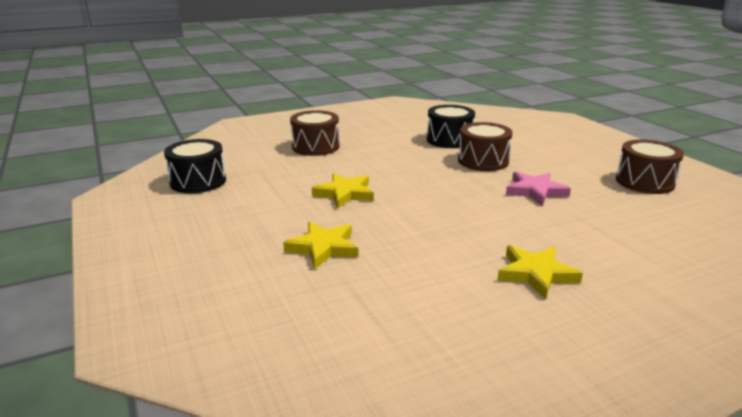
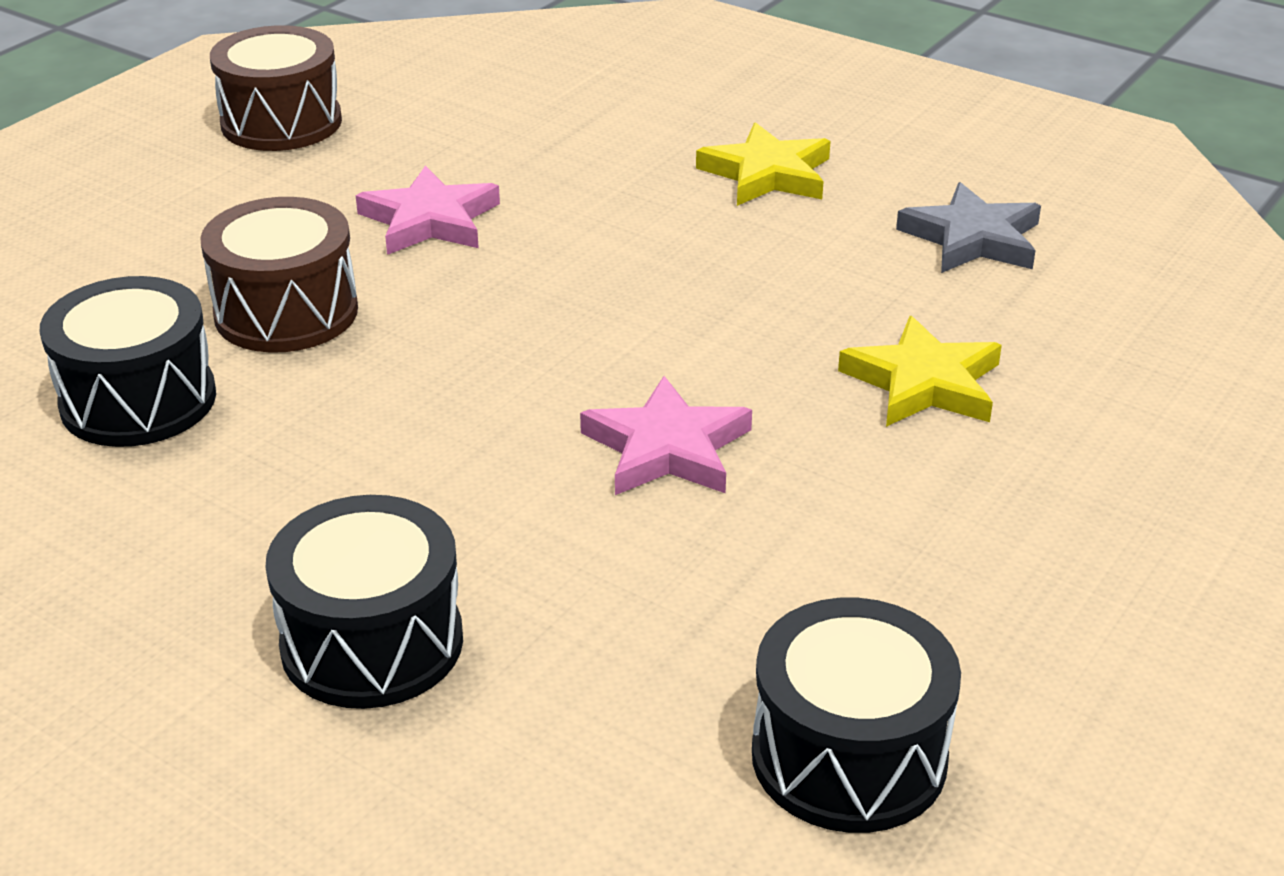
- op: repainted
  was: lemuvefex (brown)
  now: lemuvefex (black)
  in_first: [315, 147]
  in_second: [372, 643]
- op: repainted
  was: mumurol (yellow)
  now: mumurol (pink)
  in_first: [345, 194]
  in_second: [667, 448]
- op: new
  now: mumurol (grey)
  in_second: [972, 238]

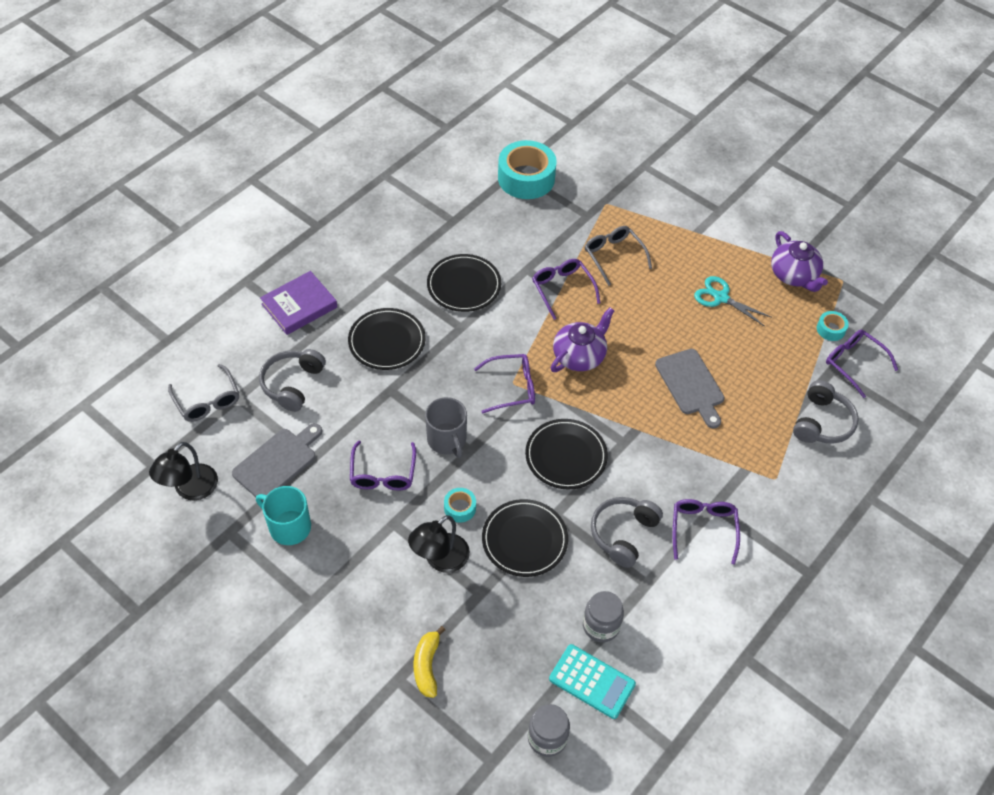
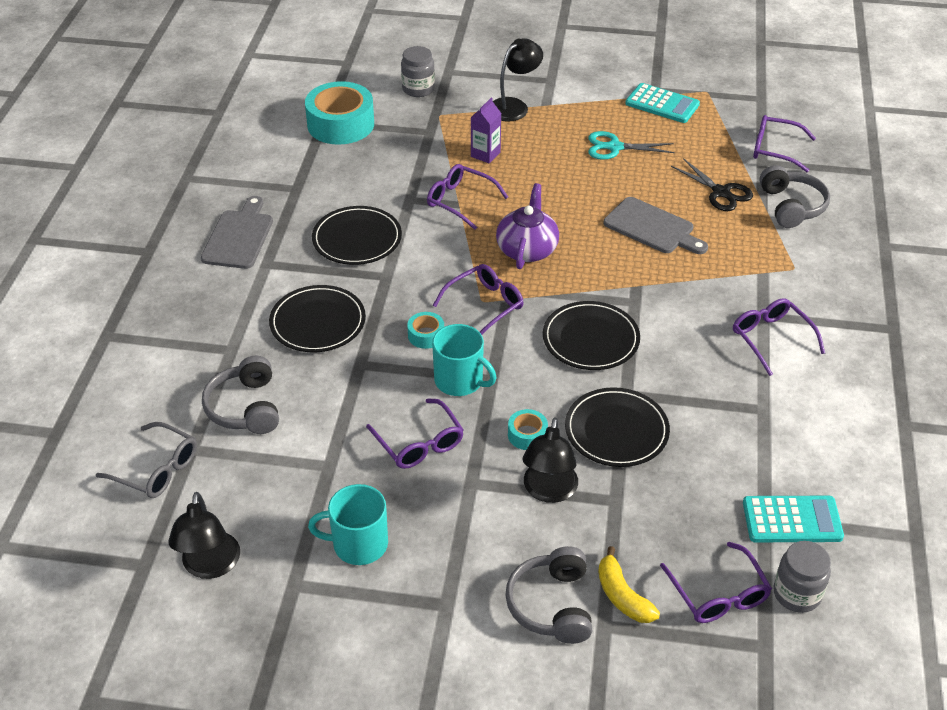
- op: shifted
  was: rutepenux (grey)
  in_first: [277, 462]
  in_second: [239, 237]
- op: gone
  was: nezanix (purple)
  in_first: [299, 306]
- op: repainted
  was: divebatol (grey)
  now: divebatol (turquoise)
  in_first: [447, 440]
  in_second: [460, 381]
- op: shifted
  was: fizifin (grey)
  in_first: [601, 626]
  in_second: [418, 89]
- op: swapped
  was: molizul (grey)
  now: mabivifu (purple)
  in_first: [614, 256]
  in_second: [485, 154]
- op: shifted
  was: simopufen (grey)
  in_first: [623, 534]
  in_second: [551, 605]
- op: swapped
  was: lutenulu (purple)
  now: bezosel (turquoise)
  in_first: [794, 275]
  in_second: [662, 104]
- op: shifted
  was: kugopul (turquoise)
  in_first: [830, 329]
  in_second: [426, 335]
- op: new
  now: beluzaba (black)
  in_second: [514, 106]
- op: new
  now: molizul (purple)
  in_second: [718, 594]
- op: new
  now: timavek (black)
  in_second: [720, 192]

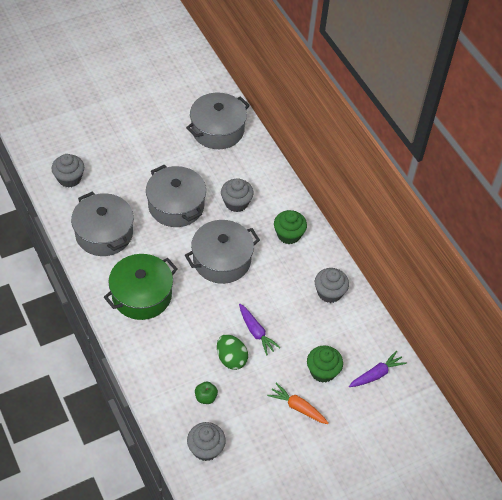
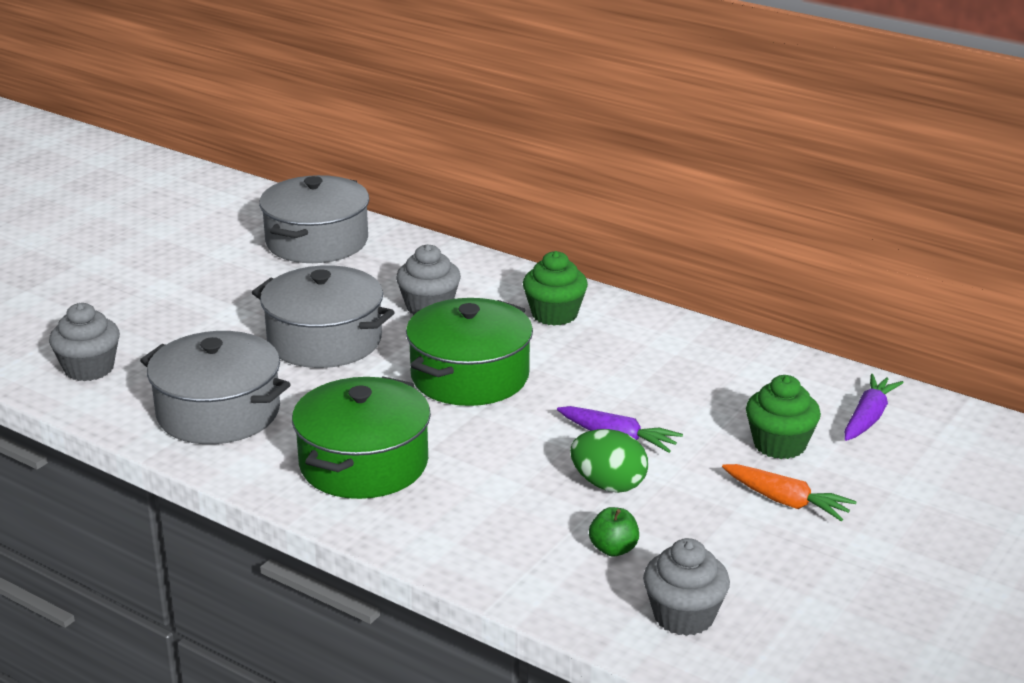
- op: repainted
  was: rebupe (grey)
  now: rebupe (green)
  in_first: [222, 260]
  in_second: [470, 376]
- op: rotated
  was: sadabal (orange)
  in_first: [297, 407]
  in_second: [786, 502]
  clockwise: -150
- op: gone
  was: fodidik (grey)
  in_first: [329, 293]

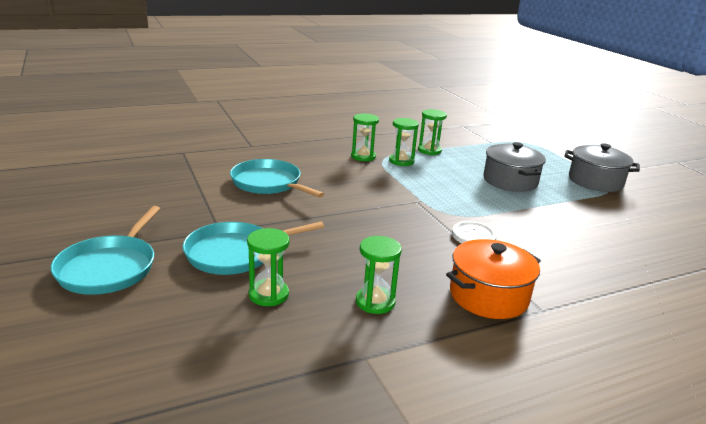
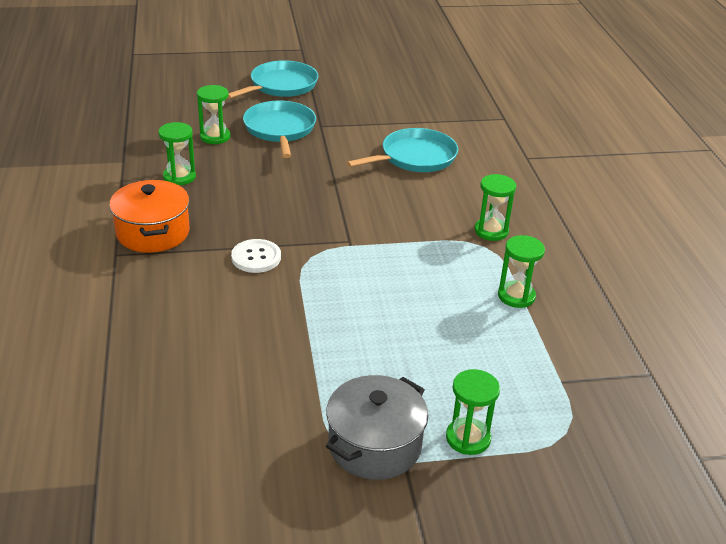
- op: rotated
  was: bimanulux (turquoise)
  in_first: [109, 267]
  in_second: [281, 86]
  clockwise: 105
- op: shifted
  was: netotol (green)
  in_first: [401, 161]
  in_second: [468, 438]
- op: gone
  was: rebupe (grey)
  in_first: [510, 181]

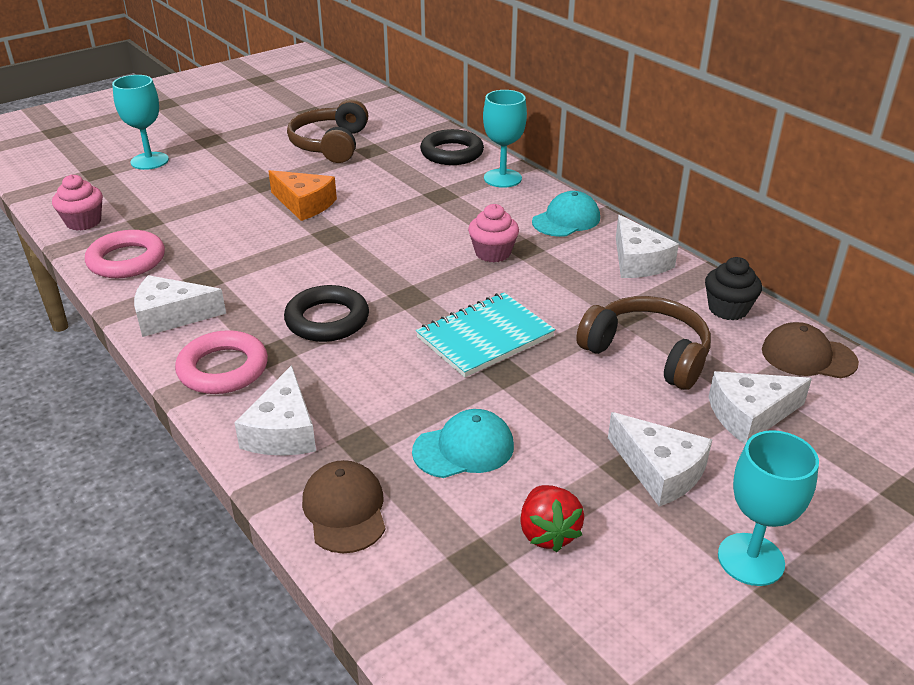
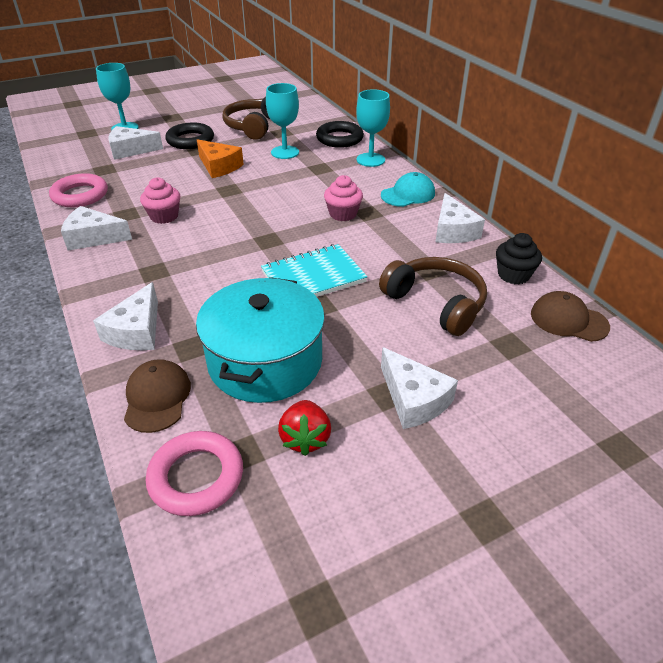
- op: shifted
  was: fodidik (pink)
  in_first: [83, 222]
  in_second: [164, 216]
- op: shifted
  was: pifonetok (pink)
  in_first: [223, 369]
  in_second: [196, 477]
- op: shifted
  was: pifonetok (black)
  in_first: [327, 320]
  in_second: [190, 140]
- op: swapped
  was: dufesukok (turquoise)
  now: rebupe (turquoise)
  in_first: [464, 448]
  in_second: [265, 361]
- op: shifted
  was: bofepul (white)
  in_first: [750, 415]
  in_second: [131, 150]
- op: shifted
  was: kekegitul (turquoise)
  in_first: [751, 559]
  in_second: [285, 152]

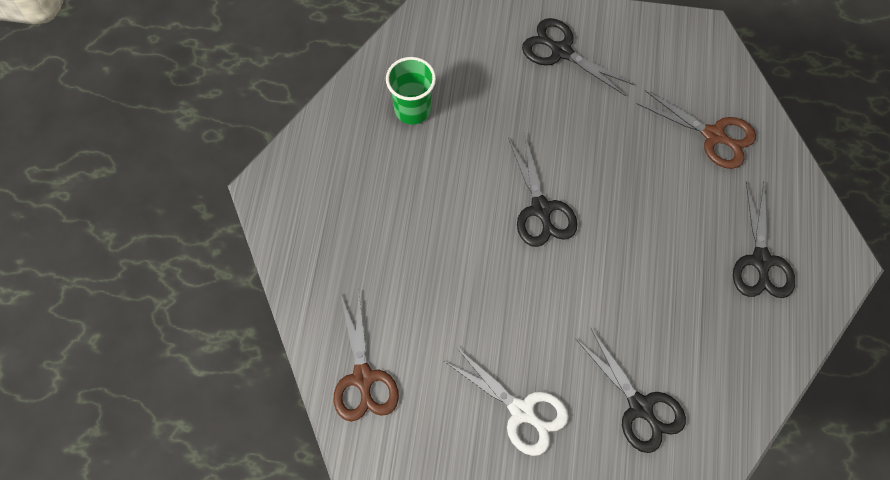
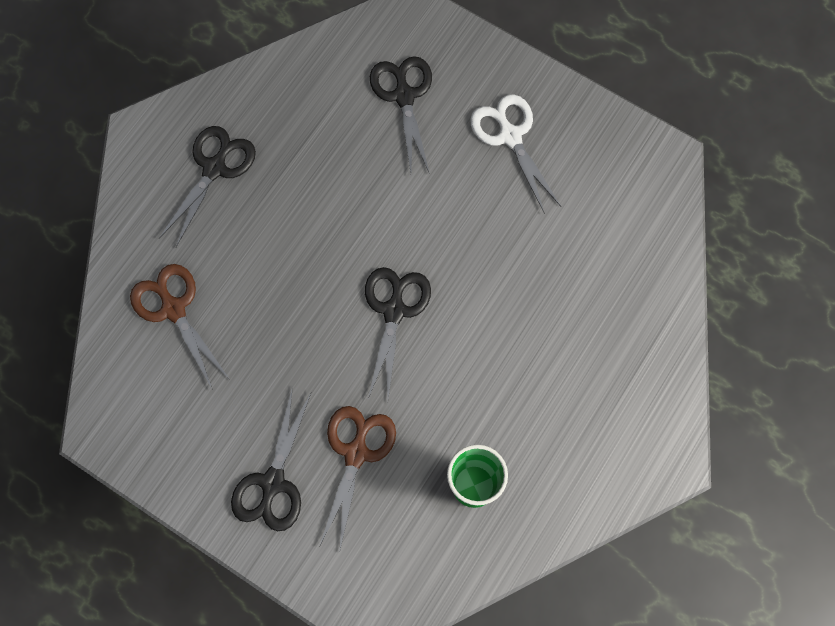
- op: shifted
  was: timavek (brown)
  in_first: [363, 378]
  in_second: [356, 453]
- op: rotated
  was: timavek (black)
  in_first: [561, 51]
  in_second: [273, 483]
  clockwise: 45

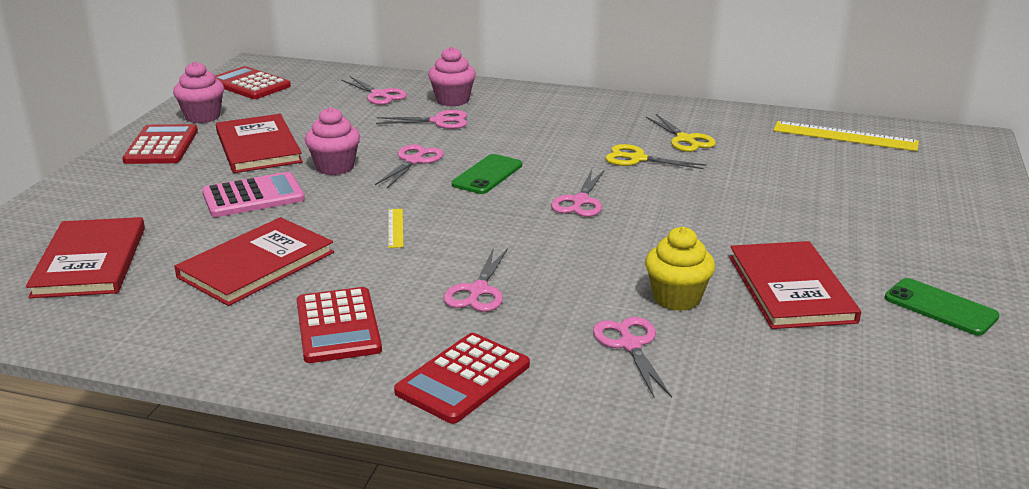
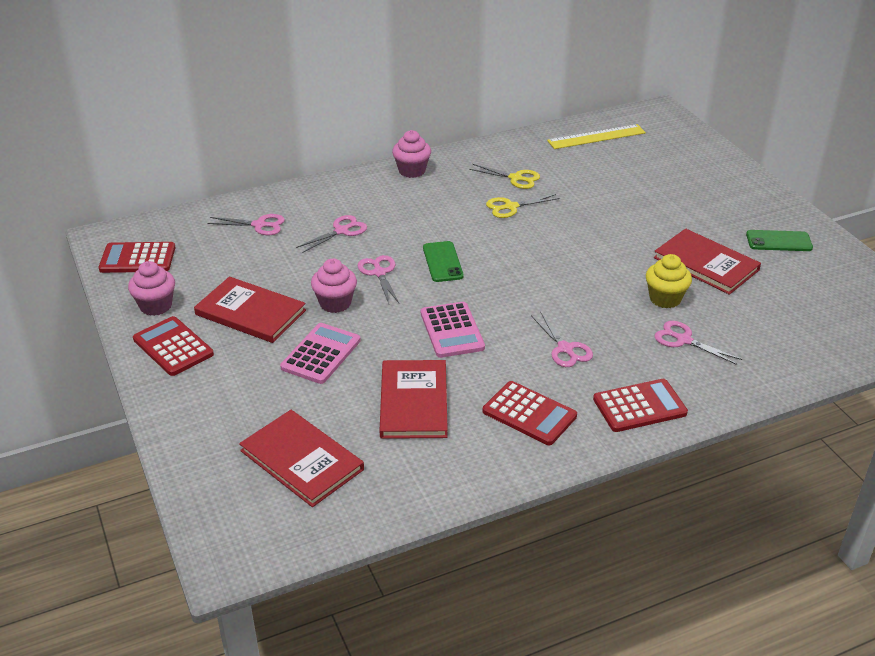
- op: swapped
  was: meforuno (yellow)
  now: bezosel (pink)
  in_first: [395, 228]
  in_second: [452, 330]
- op: rotated
  was: bezosel (red)
  in_first: [463, 379]
  in_second: [639, 406]
  clockwise: -105
- op: shifted
  was: fodidik (pink)
  in_first: [452, 100]
  in_second: [412, 171]
- op: gone
  was: timavek (pink)
  in_first: [580, 201]

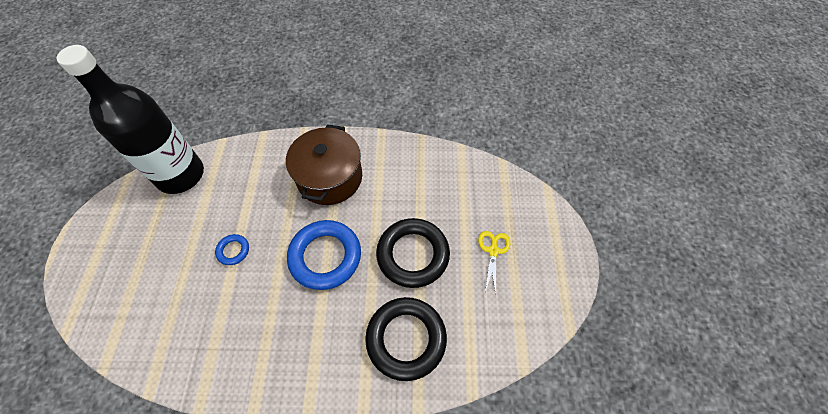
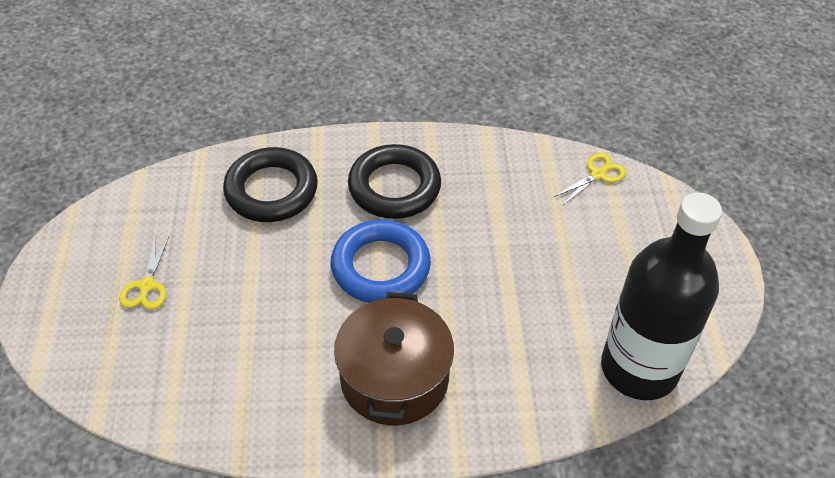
- op: gone
  was: pifonetok (blue)
  in_first: [233, 250]
- op: shifted
  was: pifonetok (black)
  in_first: [413, 255]
  in_second: [394, 187]
- op: new
  now: timavek (yellow)
  in_second: [597, 175]

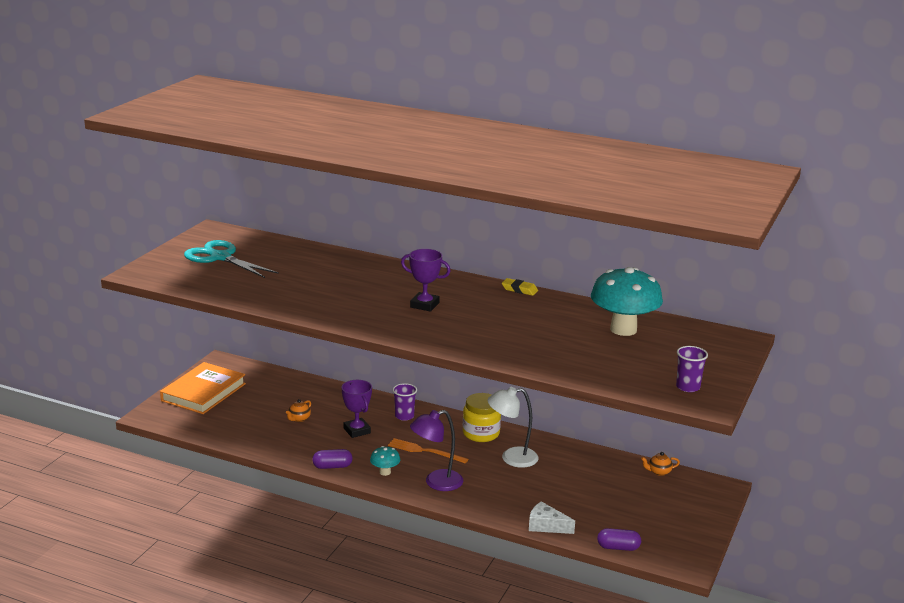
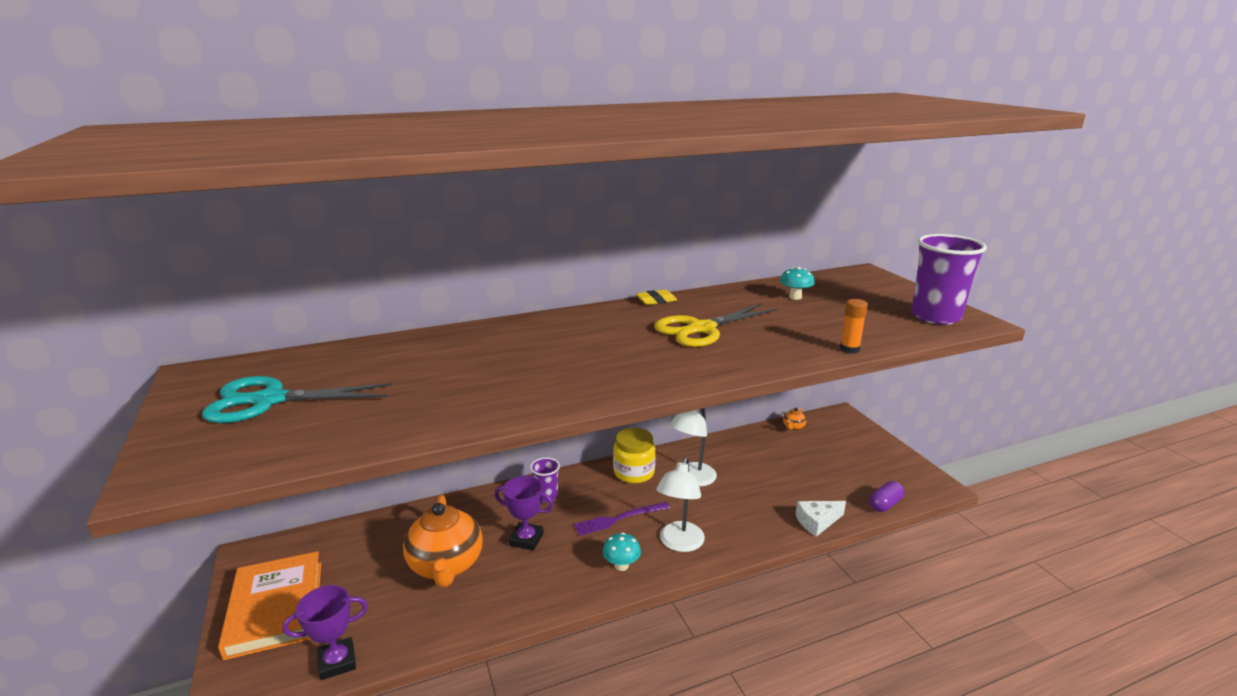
- op: scaled
  was: lutenulu (orange)
  in_first: [299, 419]
  in_second: [446, 565]
  ratio: 2.5
- op: gone
  was: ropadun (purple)
  in_first: [332, 466]
- op: repainted
  was: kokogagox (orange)
  now: kokogagox (purple)
  in_first: [425, 451]
  in_second: [619, 519]
- op: shifted
  was: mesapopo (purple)
  in_first: [424, 305]
  in_second: [337, 662]
- op: repainted
  was: beluzaba (purple)
  now: beluzaba (white)
  in_first: [436, 482]
  in_second: [679, 543]
- op: scaled
  was: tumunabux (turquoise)
  in_first: [623, 329]
  in_second: [795, 297]
  ratio: 0.45
- op: scaled
  was: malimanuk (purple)
  in_first: [688, 387]
  in_second: [935, 316]
  ratio: 1.91
- op: new
  now: timavek (yellow)
  in_second: [701, 329]
- op: new
  now: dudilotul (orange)
  in_second: [849, 349]

